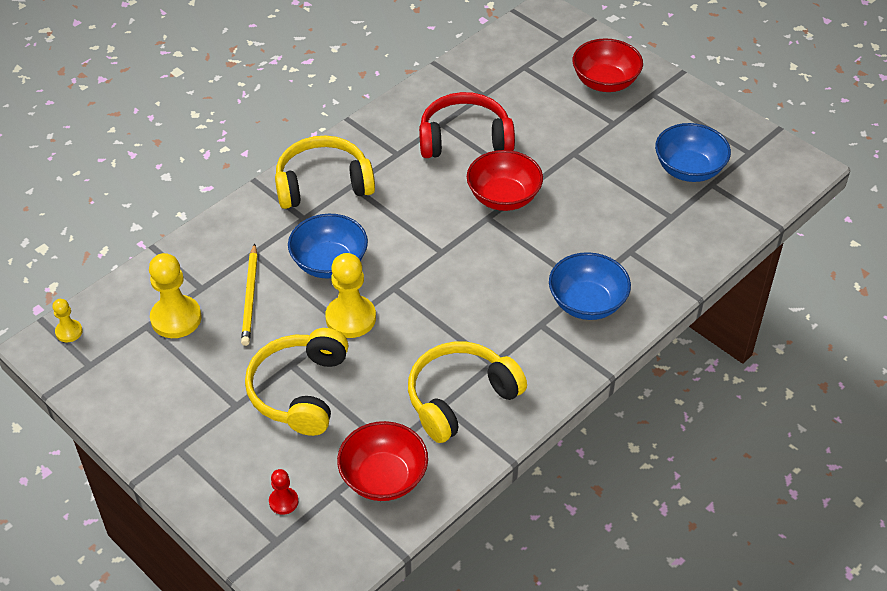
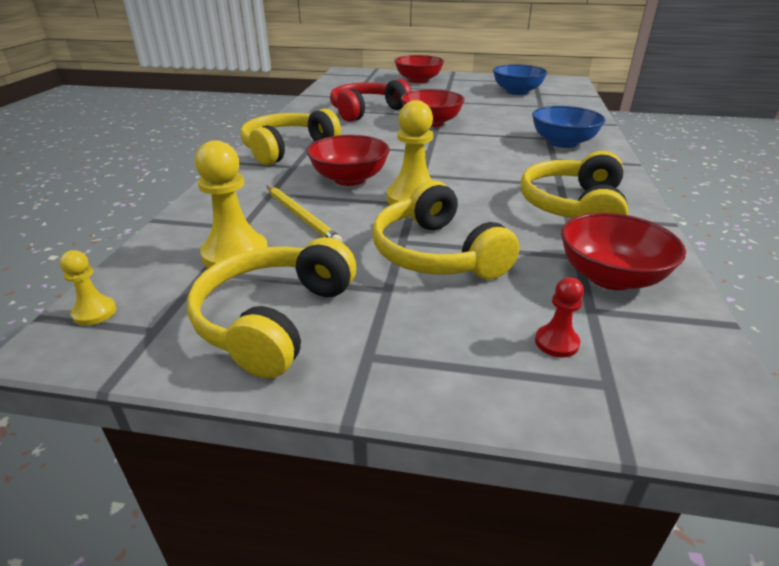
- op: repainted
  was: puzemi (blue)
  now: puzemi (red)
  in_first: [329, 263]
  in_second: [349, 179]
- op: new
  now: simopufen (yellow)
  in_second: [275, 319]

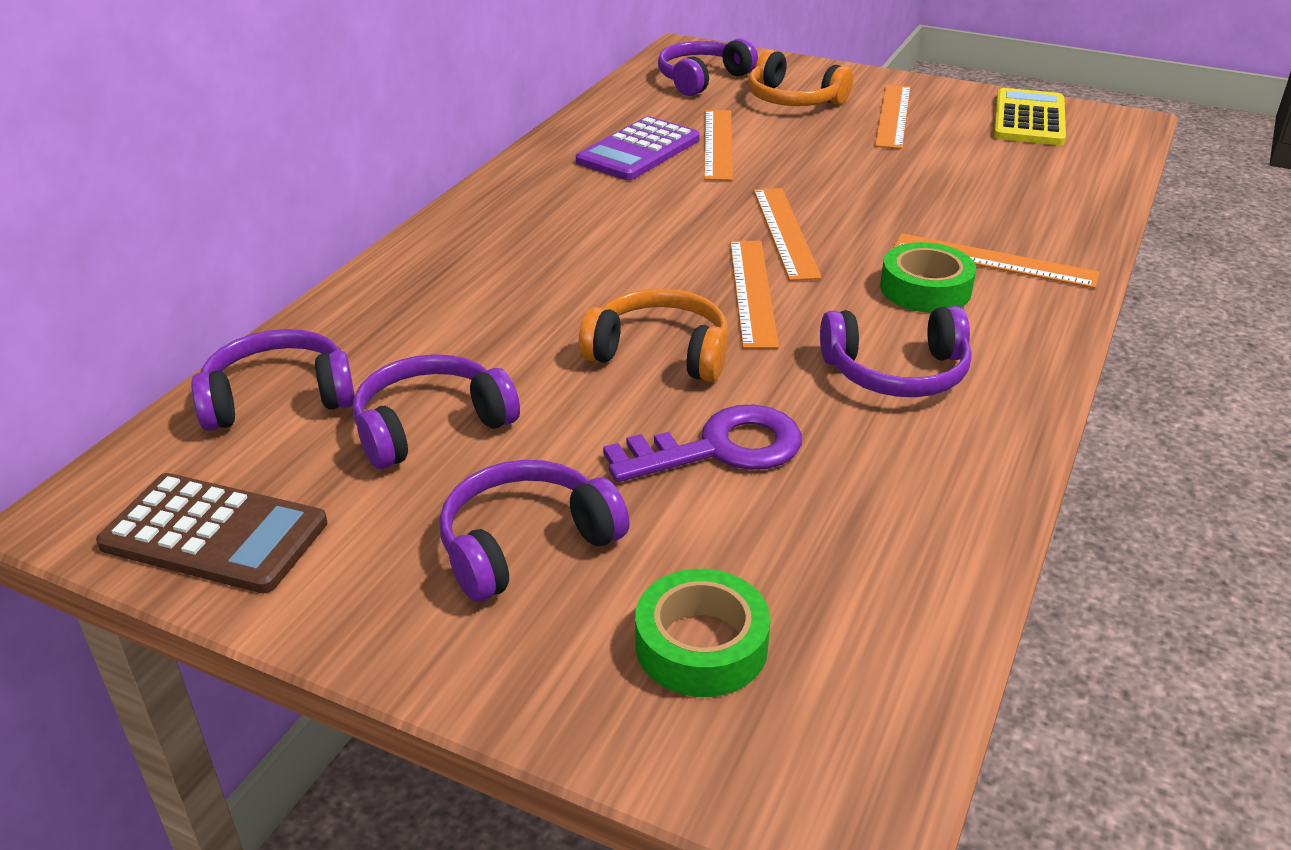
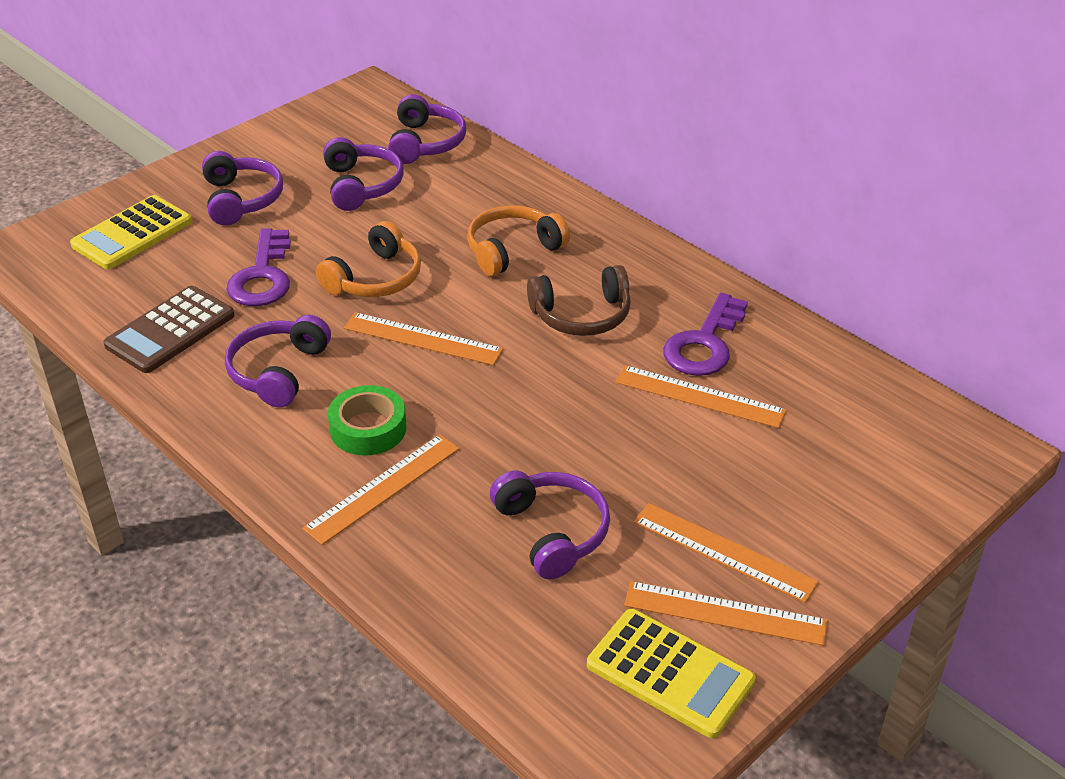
- op: shifted
  was: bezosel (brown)
  in_first: [215, 534]
  in_second: [170, 331]
- op: swapped
  was: bezosel (purple)
  now: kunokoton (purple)
  in_first: [639, 151]
  in_second: [704, 344]
- op: swapped
  was: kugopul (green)
  now: bezosel (yellow)
  in_first: [701, 645]
  in_second: [132, 234]
- op: shifted
  was: simopufen (purple)
  in_first: [702, 79]
  in_second: [552, 532]
- op: shifted
  was: simopufen (orange)
  in_first: [793, 100]
  in_second: [513, 250]
- op: shifted
  was: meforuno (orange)
  in_first: [784, 232]
  in_second: [725, 613]
- op: new
  now: simopufen (brown)
  in_second: [581, 315]

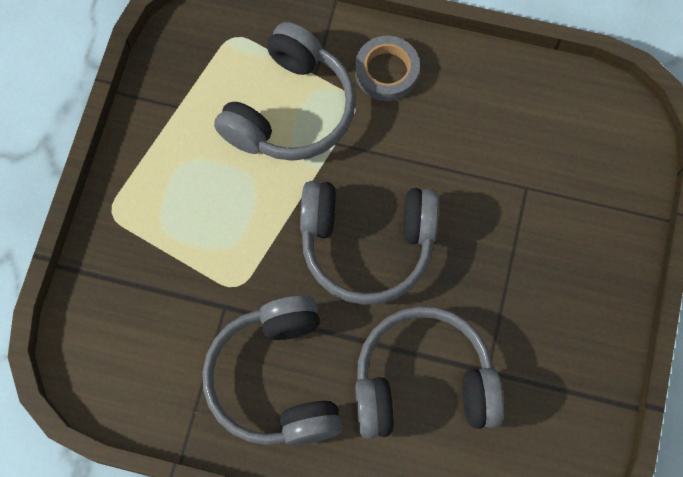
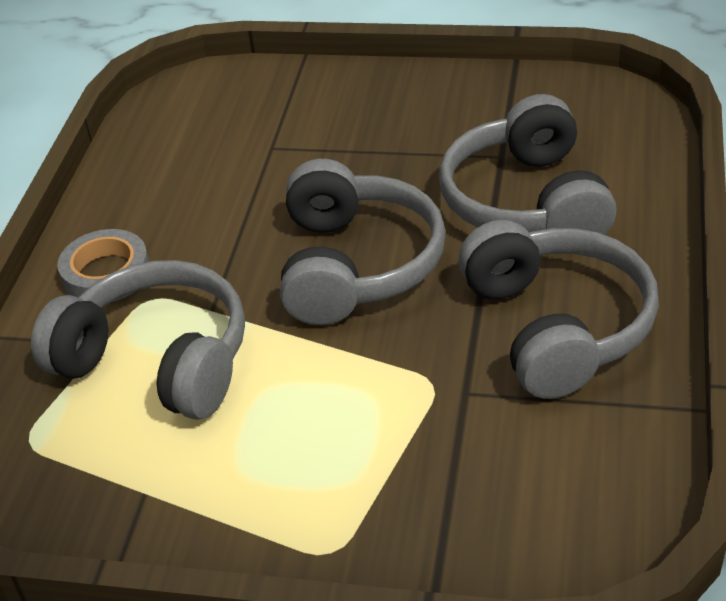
- op: rotated
  was: simopufen (grey)
  in_first: [276, 379]
  in_second: [557, 326]
  clockwise: -90

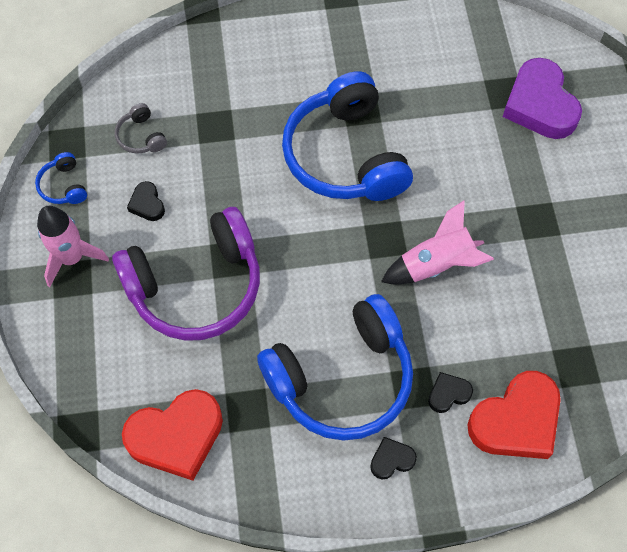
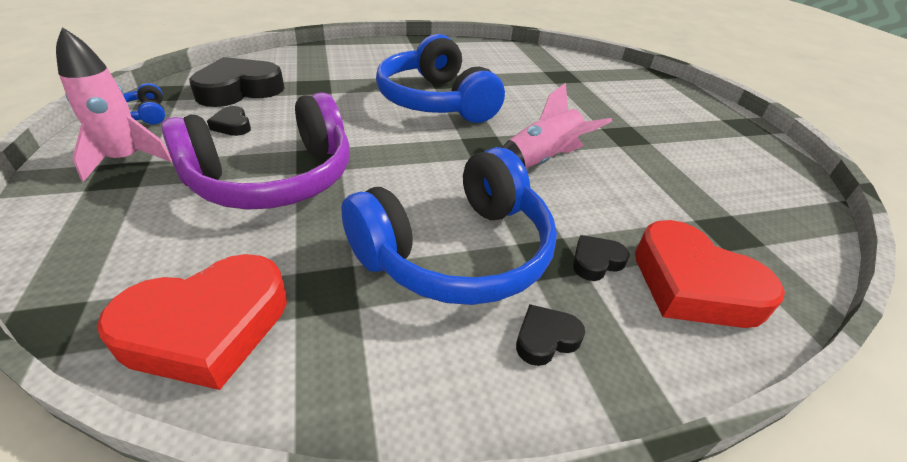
- op: swapped
  was: simopufen (grey)
  now: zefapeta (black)
  in_first: [141, 136]
  in_second: [239, 90]
- op: rotated
  was: zefapeta (red)
  in_first: [516, 421]
  in_second: [693, 284]
  clockwise: 90
- op: gone
  was: zefapeta (purple)
  in_first: [540, 105]

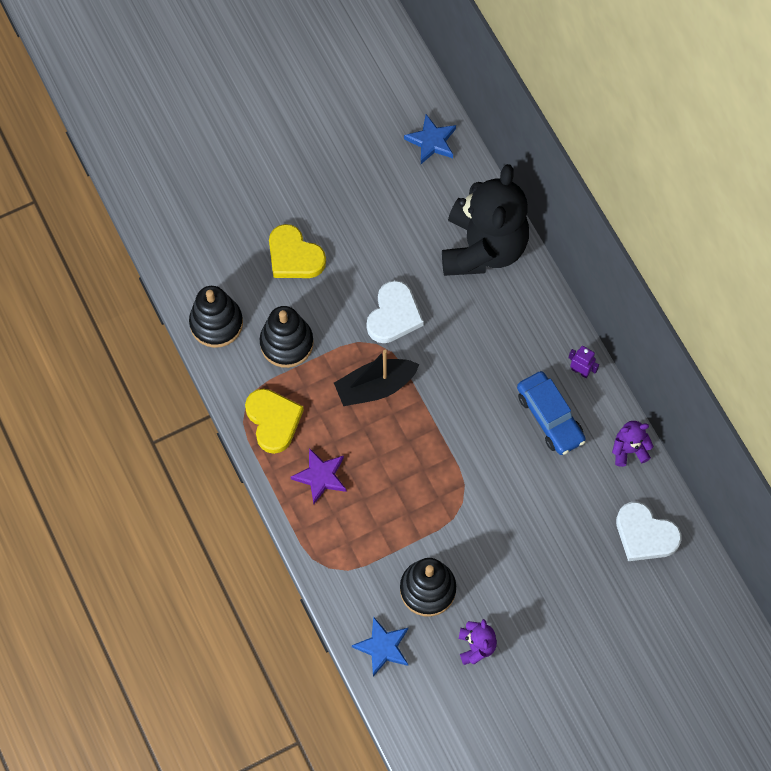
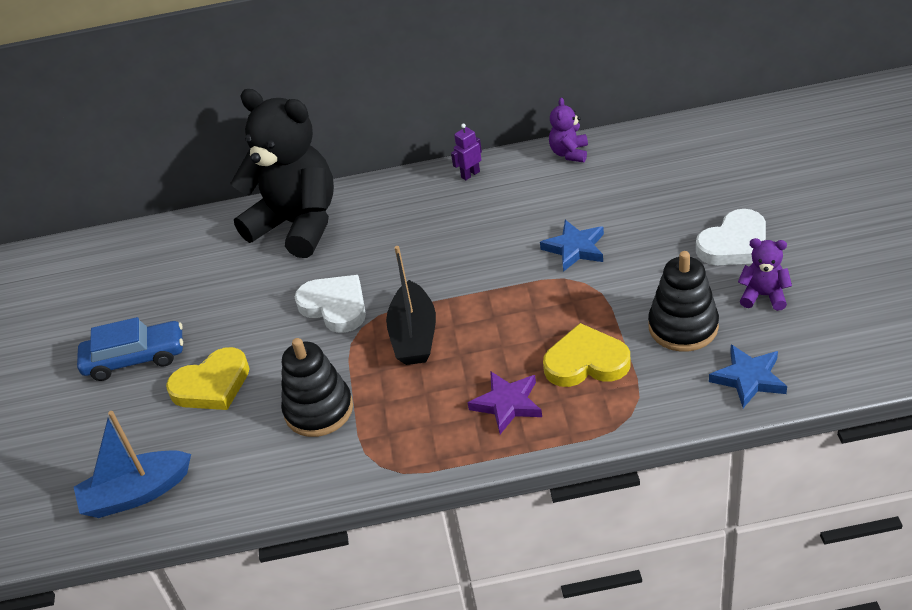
- op: gone
  was: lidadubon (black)
  in_first: [216, 323]
- op: shifted
  was: zefapeta (yellow)
  in_first: [273, 421]
  in_second: [586, 362]
- op: shifted
  was: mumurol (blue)
  in_first: [431, 141]
  in_second: [575, 248]
- op: shifted
  was: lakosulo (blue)
  in_first: [550, 417]
  in_second: [135, 358]
- op: shifted
  was: zefapeta (white)
  in_first: [645, 534]
  in_second: [734, 244]
- op: new
  now: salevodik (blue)
  in_second: [136, 493]

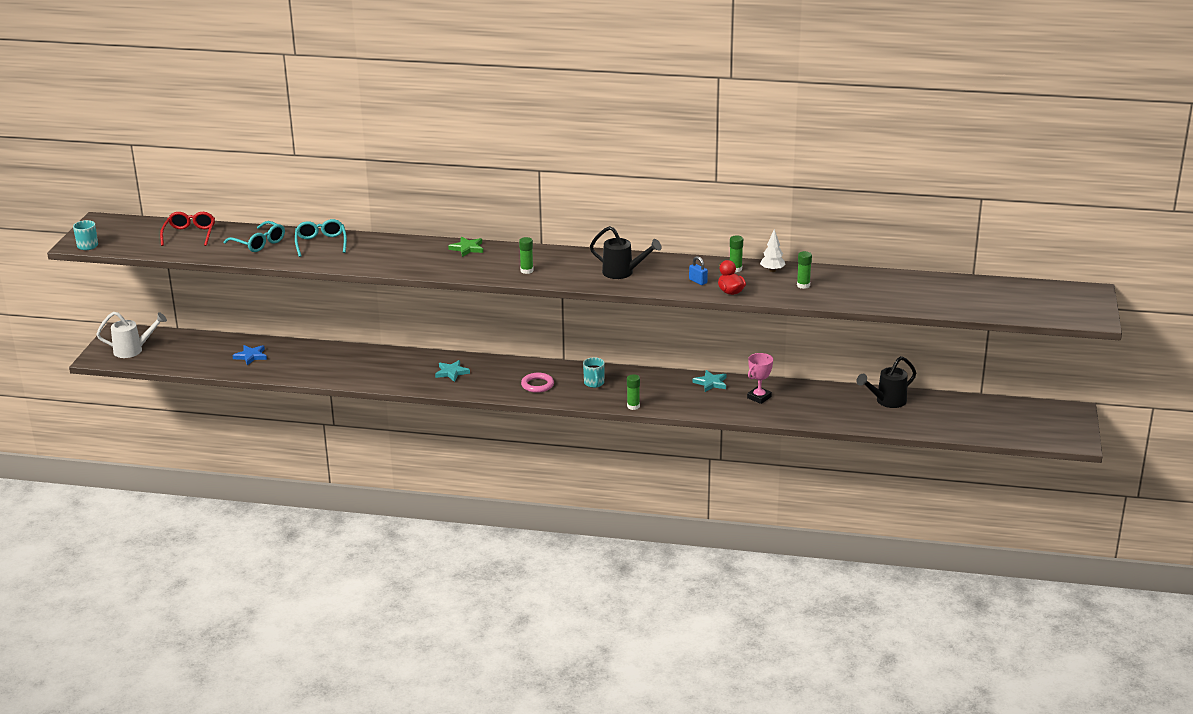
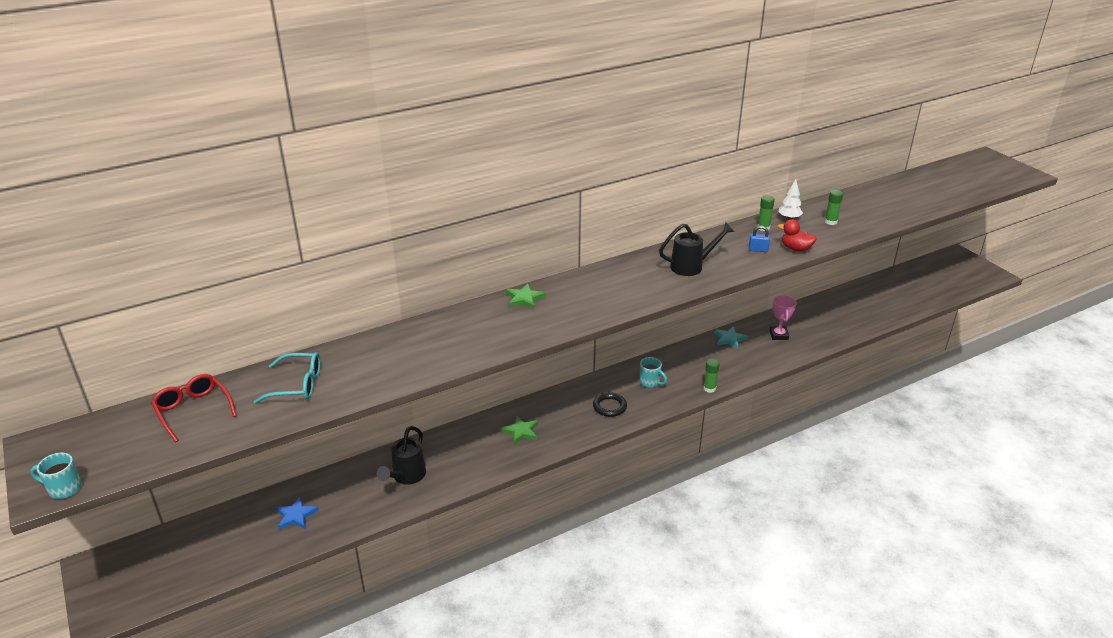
- op: gone
  was: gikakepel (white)
  in_first: [133, 350]
- op: gone
  was: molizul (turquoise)
  in_first: [321, 243]
- op: repainted
  was: mumurol (turquoise)
  now: mumurol (green)
  in_first: [451, 372]
  in_second: [521, 431]
- op: gone
  was: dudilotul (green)
  in_first: [527, 271]
- op: repainted
  was: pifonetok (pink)
  now: pifonetok (black)
  in_first: [537, 385]
  in_second: [609, 406]
- op: shifted
  was: gikakepel (black)
  in_first: [886, 401]
  in_second: [406, 477]

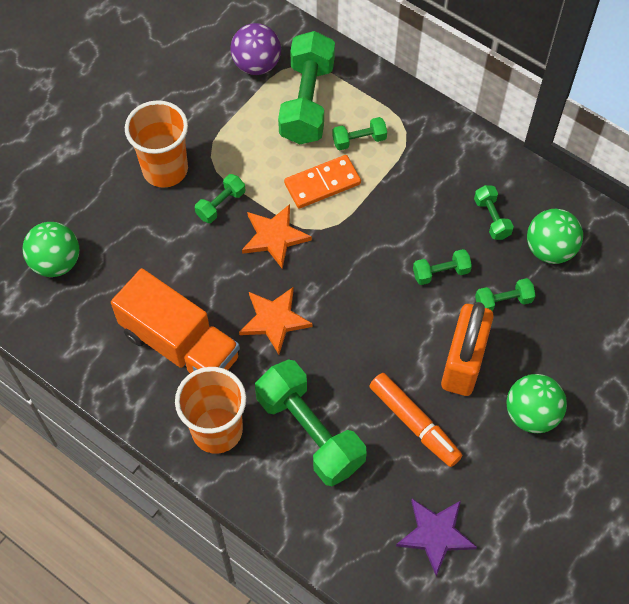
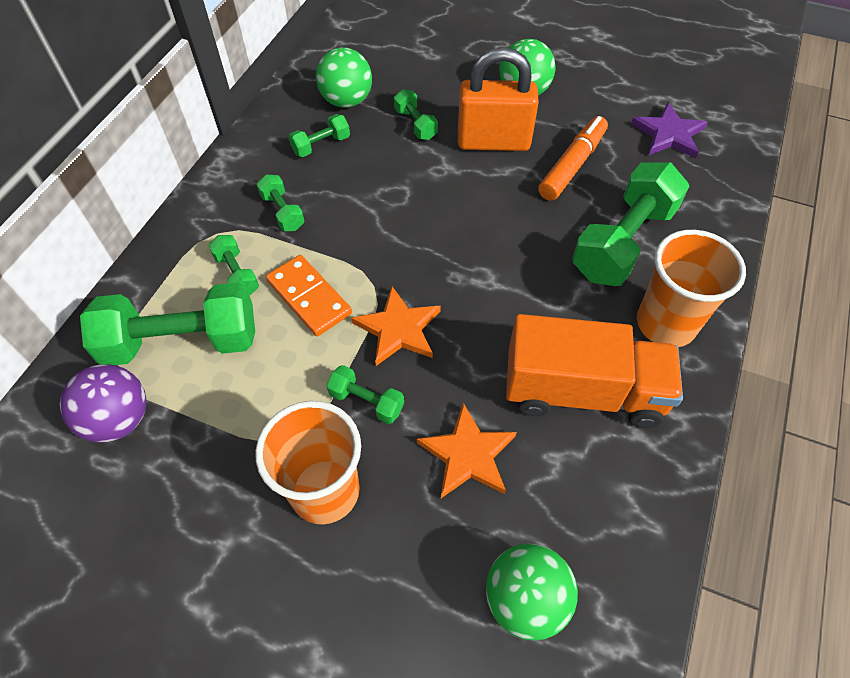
- op: rotated
  was: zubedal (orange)
  in_first: [180, 345]
  in_second: [582, 391]
  clockwise: 75
- op: shifted
  was: mumurol (orange)
  in_first: [274, 320]
  in_second: [467, 455]
- op: shifted
  was: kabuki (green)
  in_first: [441, 273]
  in_second: [283, 212]

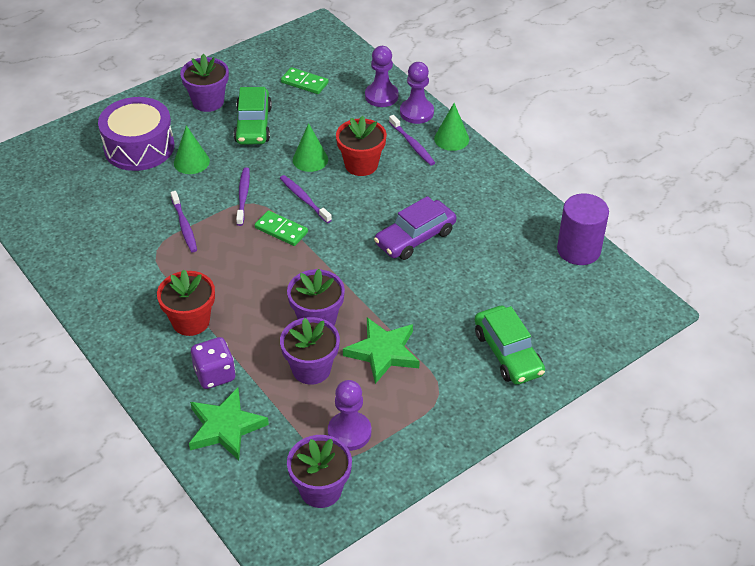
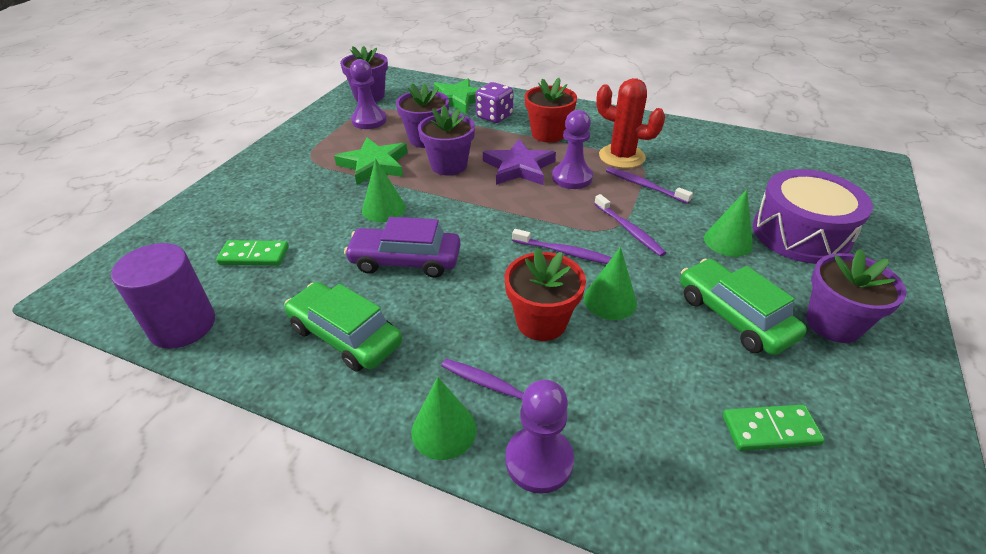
- op: shifted
  was: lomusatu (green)
  in_first: [281, 230]
  in_second: [254, 255]
- op: shifted
  was: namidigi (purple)
  in_first: [381, 96]
  in_second: [572, 177]
- op: rotated
  was: lakosulo (purple)
  in_first: [415, 238]
  in_second: [405, 261]
  clockwise: -105
- op: shifted
  was: lakosulo (green)
  in_first: [508, 353]
  in_second: [345, 336]
- op: new
  now: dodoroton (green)
  in_second: [383, 209]
- op: new
  now: mumurol (purple)
  in_second: [519, 167]
- op: new
  now: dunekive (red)
  in_second: [621, 157]

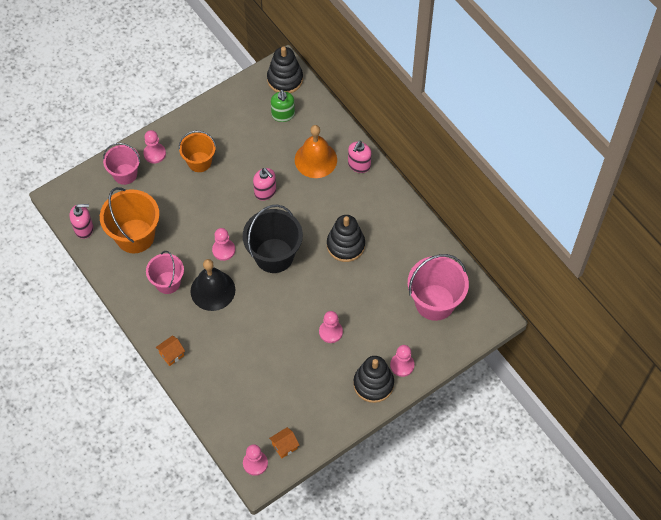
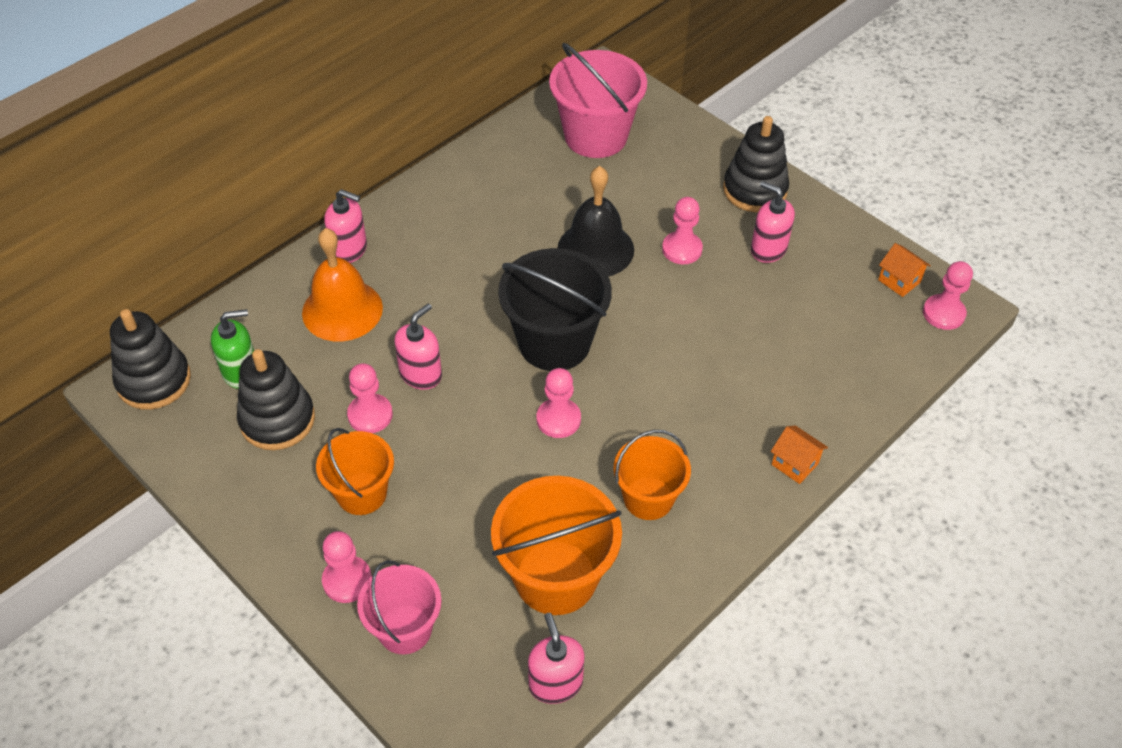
- op: repainted
  was: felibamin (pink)
  now: felibamin (orange)
  in_first: [167, 282]
  in_second: [648, 498]
- op: shifted
  was: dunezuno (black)
  in_first: [212, 290]
  in_second: [595, 249]
- op: shifted
  was: lidadubon (black)
  in_first: [345, 245]
  in_second: [277, 420]
- op: shifted
  was: namidigi (pink)
  in_first: [402, 365]
  in_second: [370, 415]
- op: new
  now: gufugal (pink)
  in_second: [768, 249]

